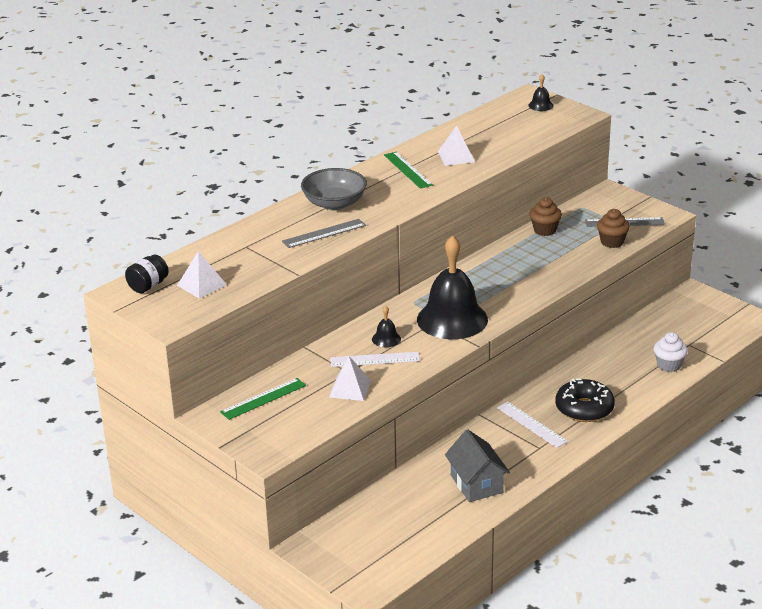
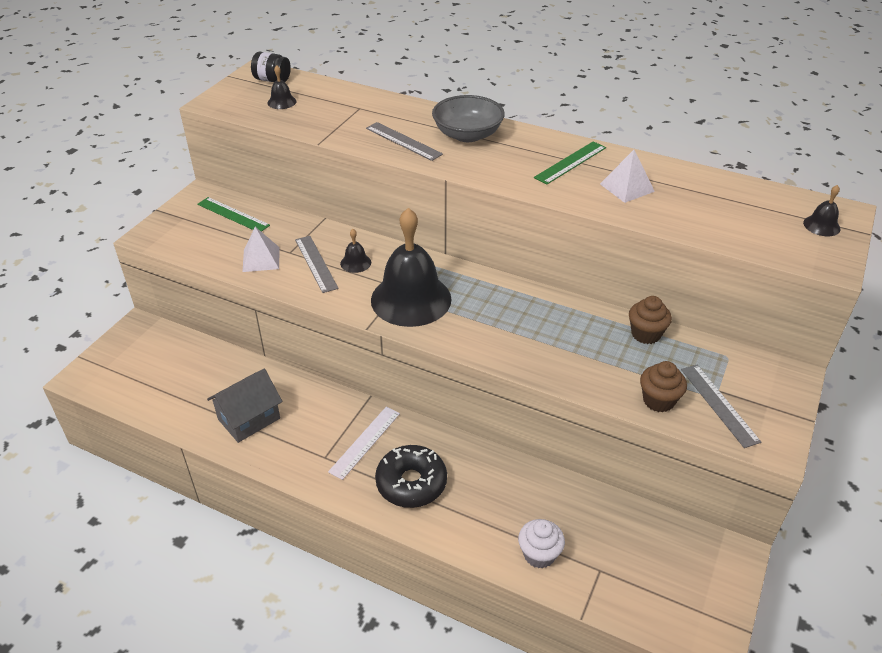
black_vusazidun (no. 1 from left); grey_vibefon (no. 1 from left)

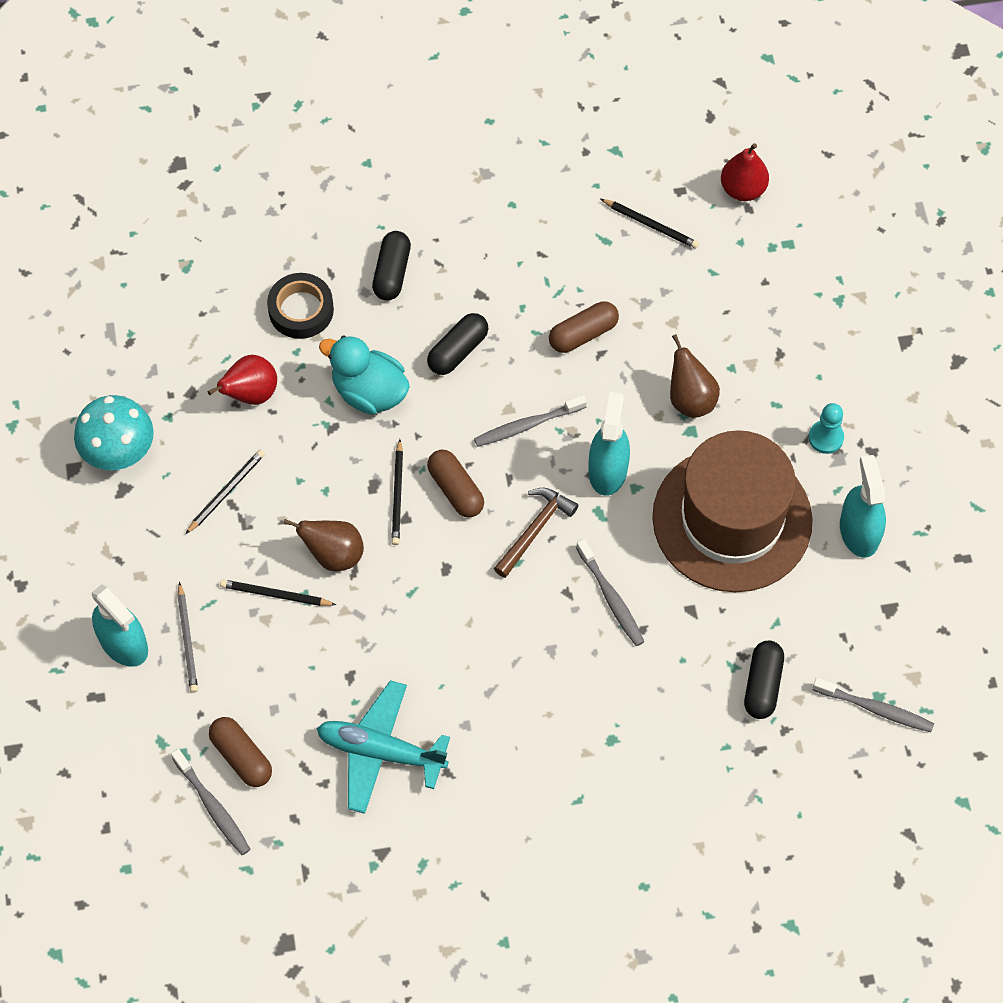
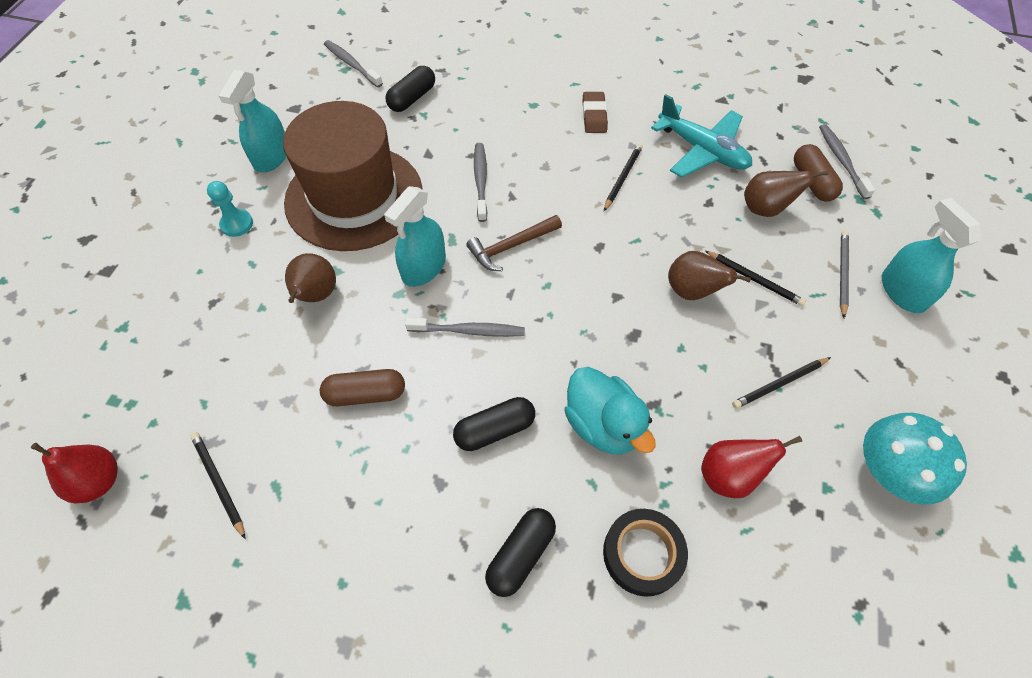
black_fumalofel (no. 2 from left); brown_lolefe (no. 2 from left in the first image); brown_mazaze; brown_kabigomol (no. 3 from left)

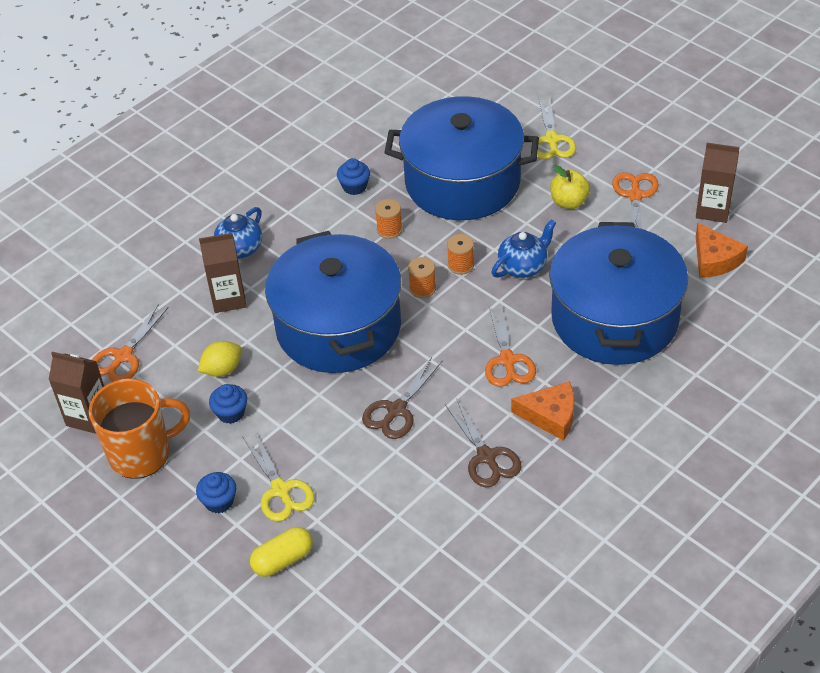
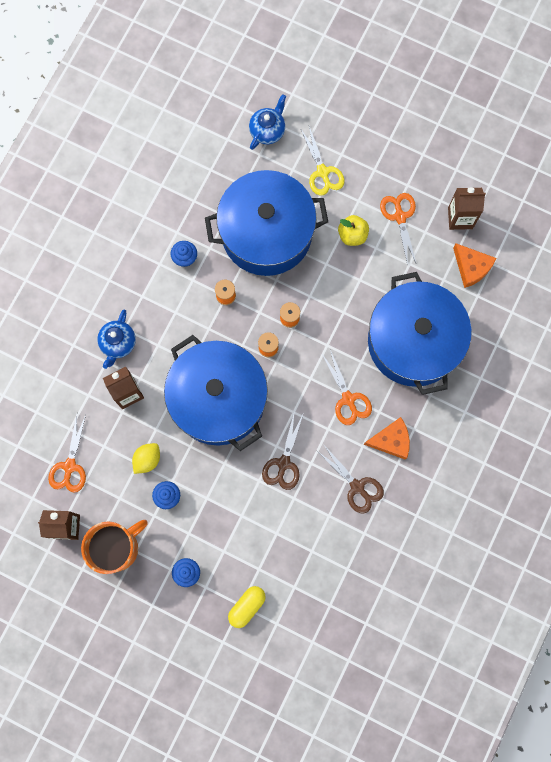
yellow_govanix (no. 1 from left in the first image); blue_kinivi (no. 2 from left)

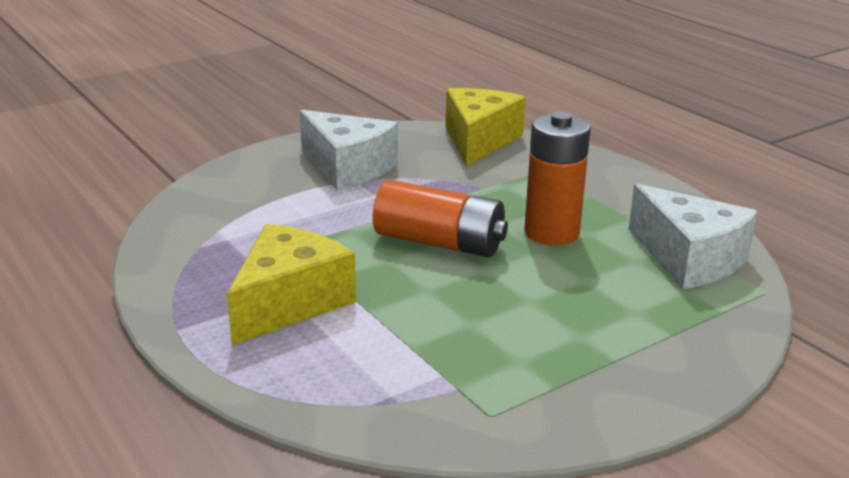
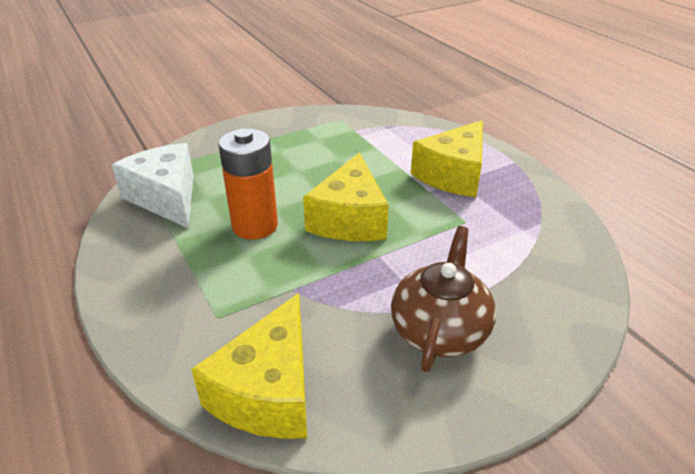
brown_kinivi; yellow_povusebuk (no. 2 from left)

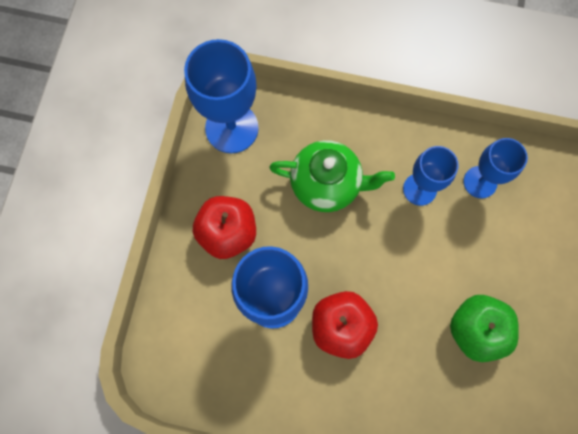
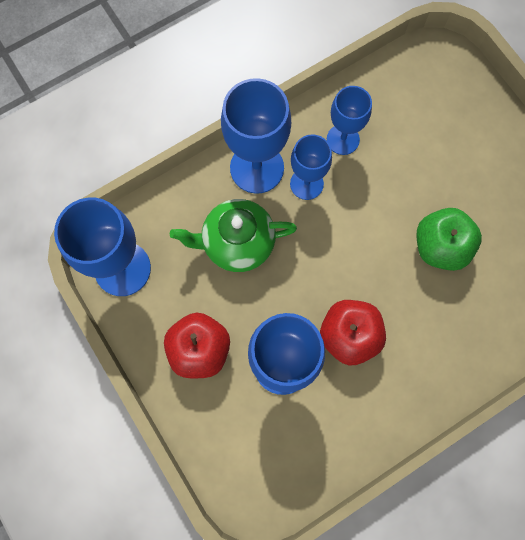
green_kinivi; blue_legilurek (no. 2 from left)

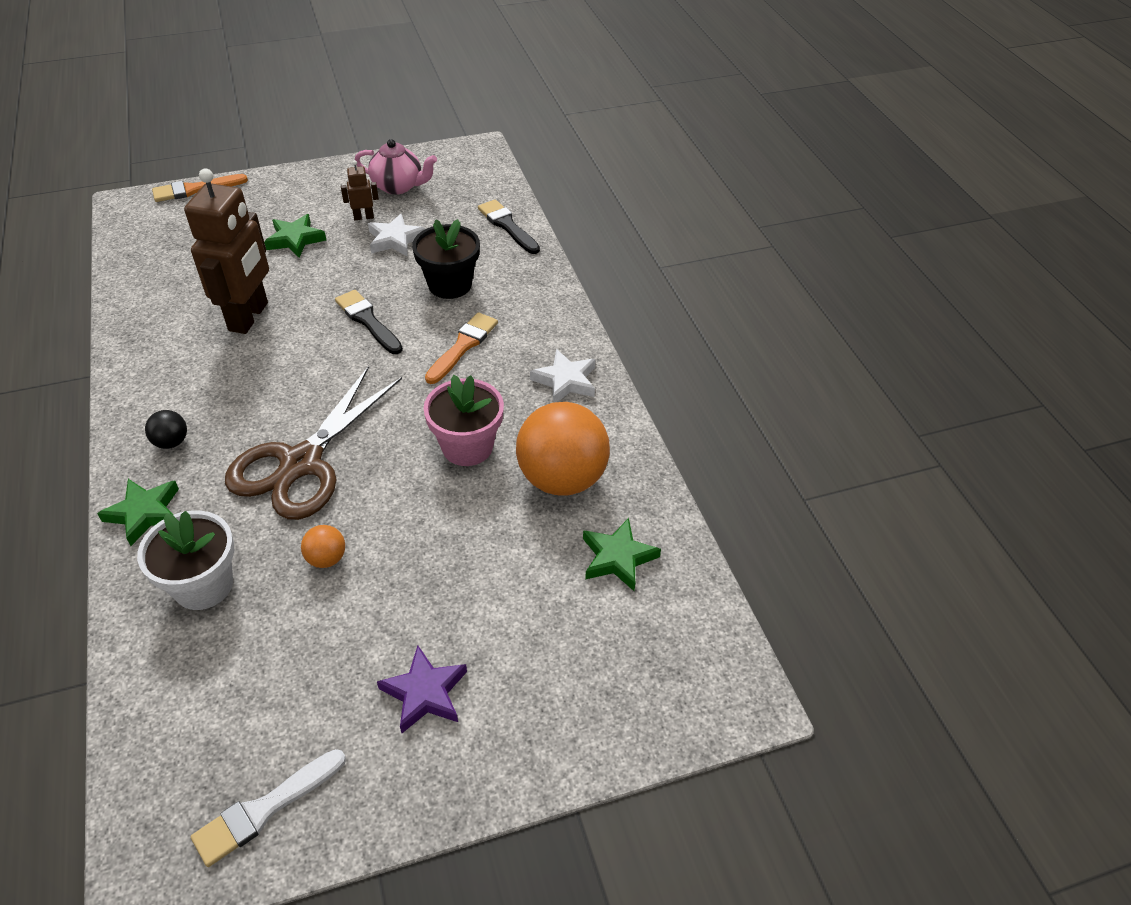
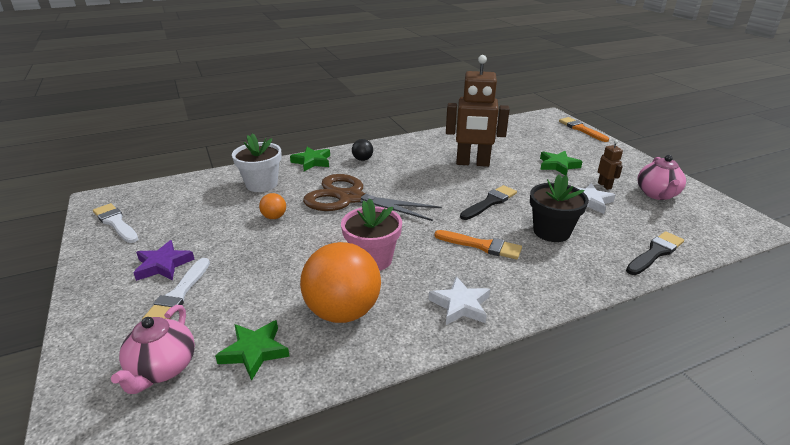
pink_kinivi (no. 1 from left); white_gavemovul (no. 2 from left)

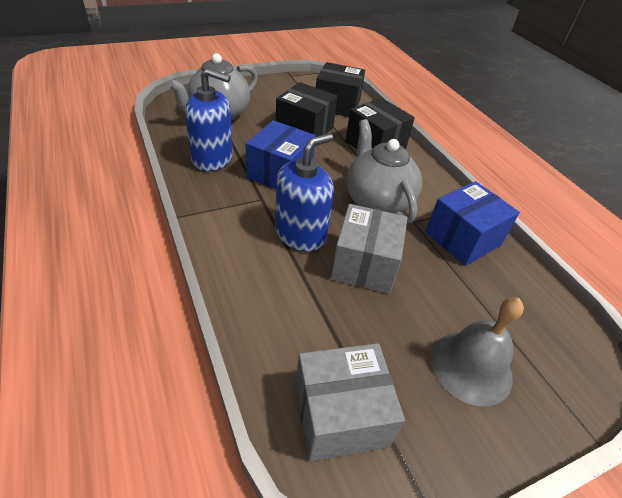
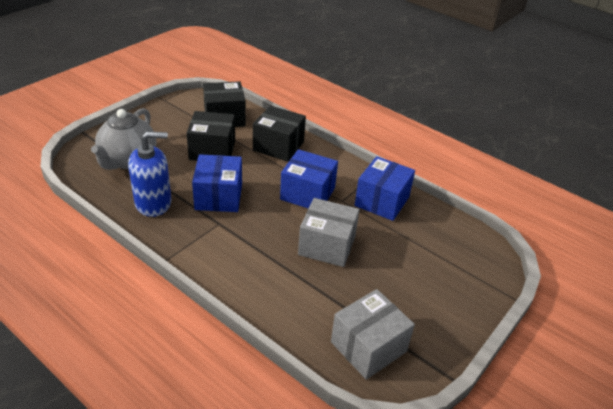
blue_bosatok (no. 2 from left in the first image); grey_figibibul (no. 1 from left); blue_figibibul (no. 2 from left); grey_vusazidun

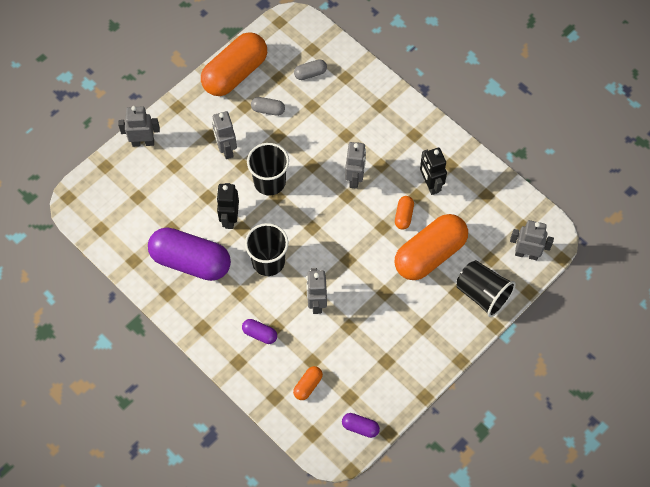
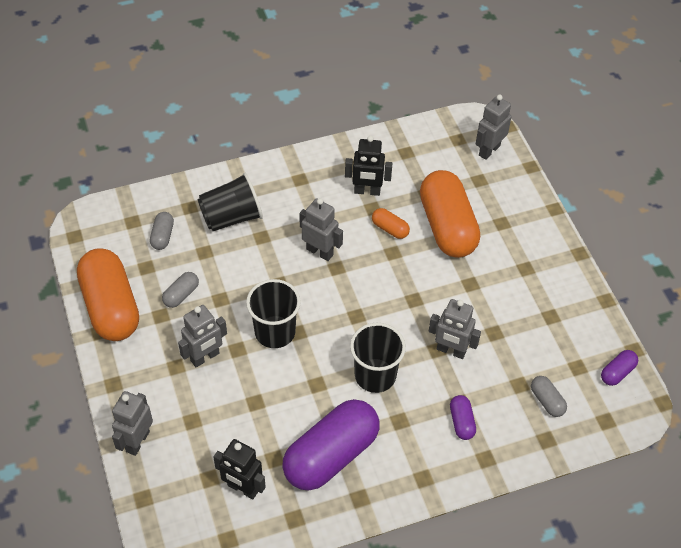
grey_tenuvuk (no. 2 from left); black_tenuvuk (no. 1 from left); purple_lolefe (no. 2 from left); grey_lolefe (no. 3 from left); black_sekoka (no. 1 from left)

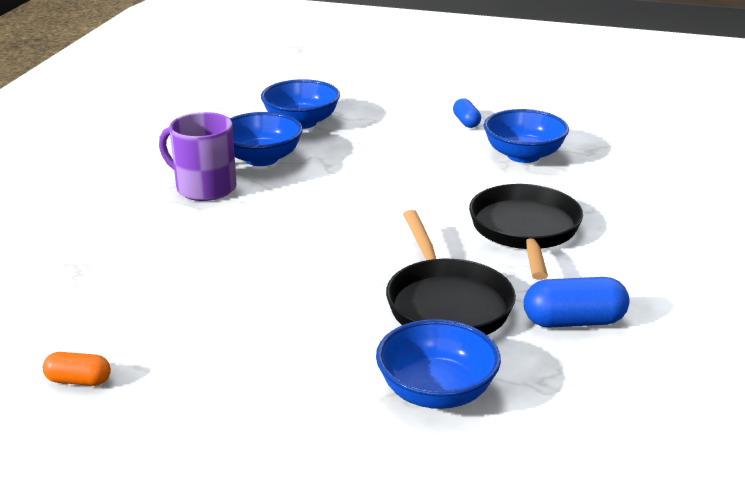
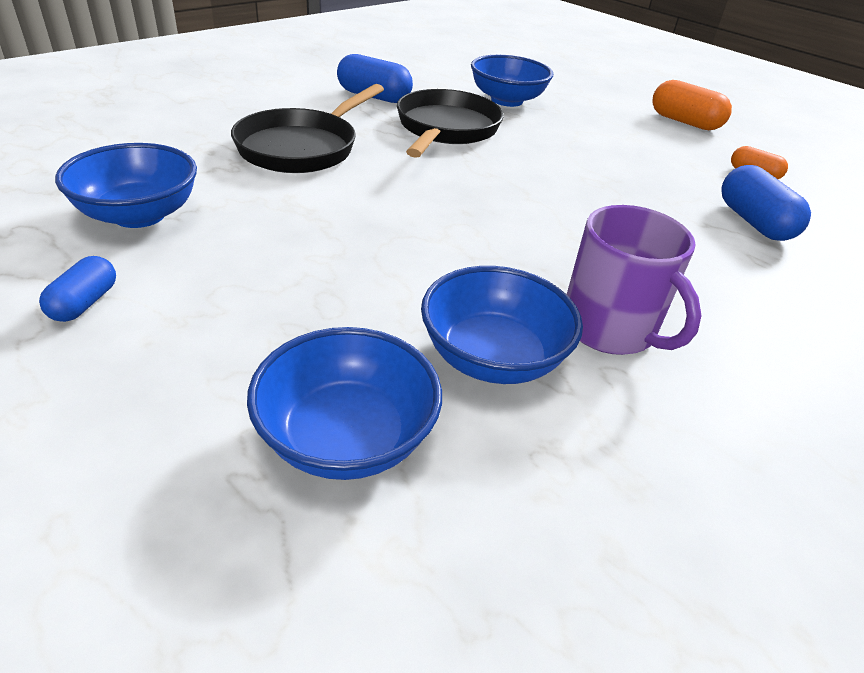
orange_lolefe (no. 1 from left); blue_lolefe (no. 3 from left)

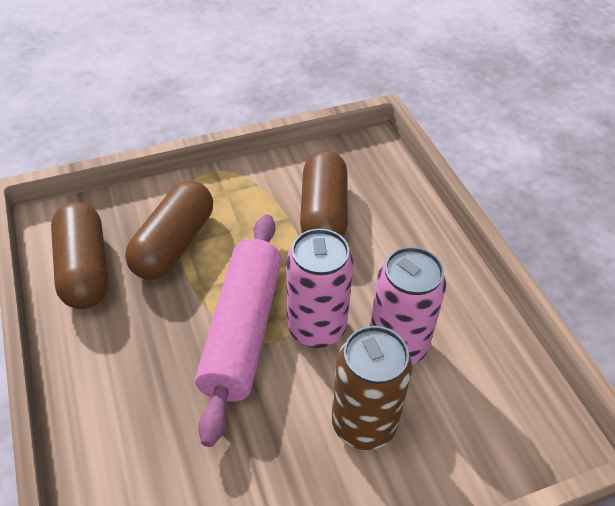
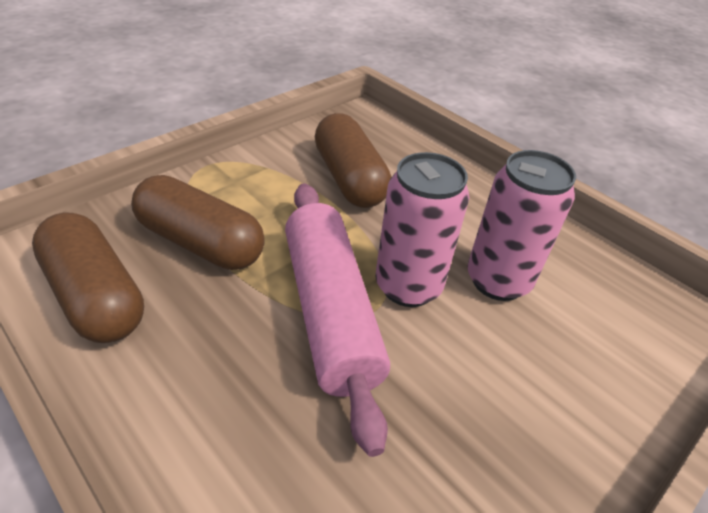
brown_lolefe (no. 2 from left); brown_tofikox

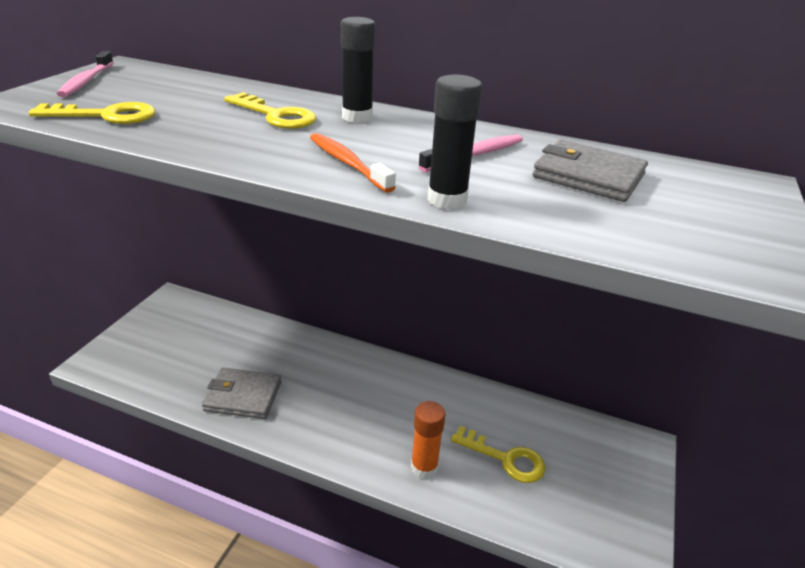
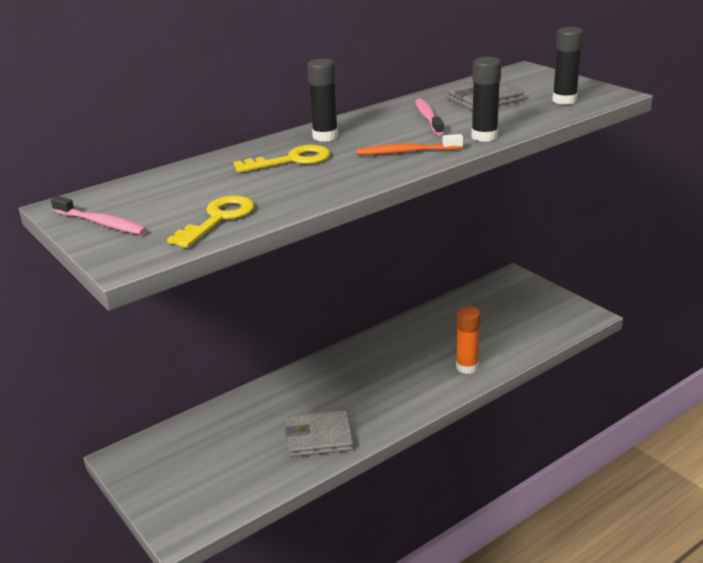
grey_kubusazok (no. 1 from left); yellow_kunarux (no. 3 from left in the first image); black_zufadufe (no. 3 from left)

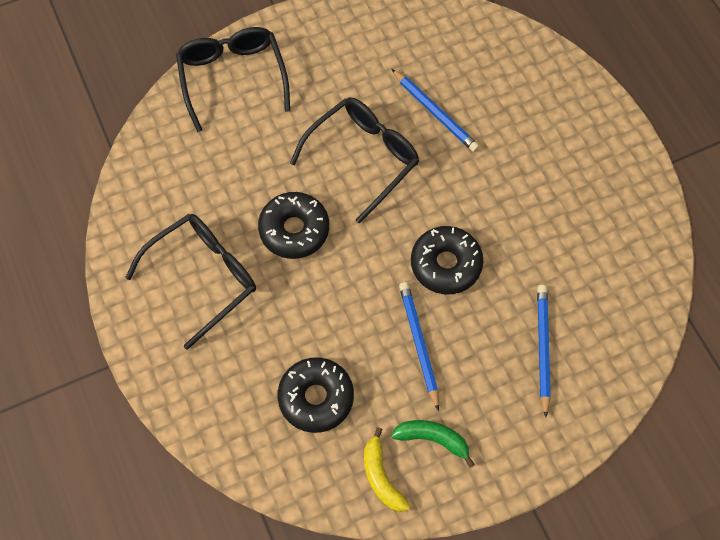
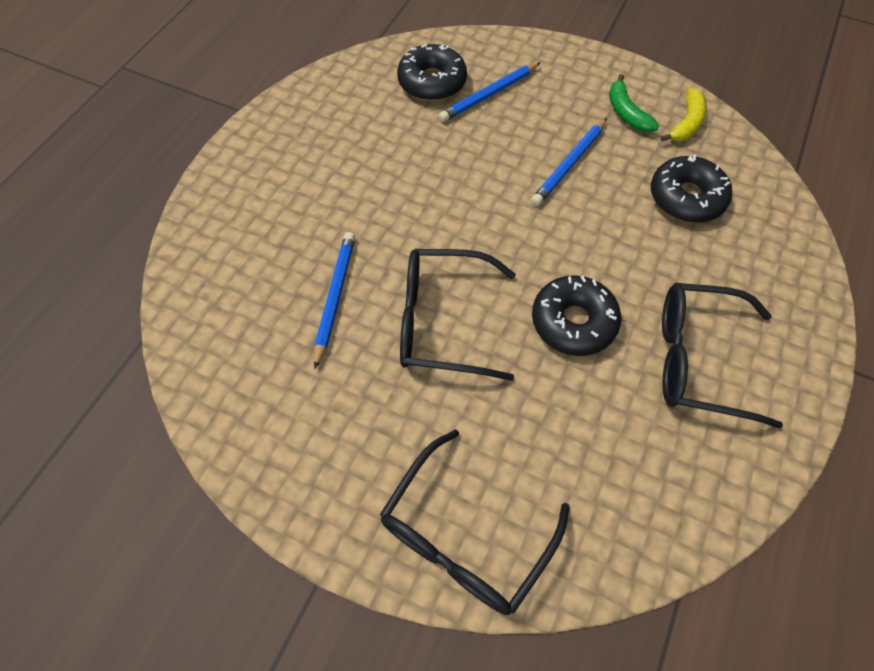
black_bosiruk (no. 1 from left)

